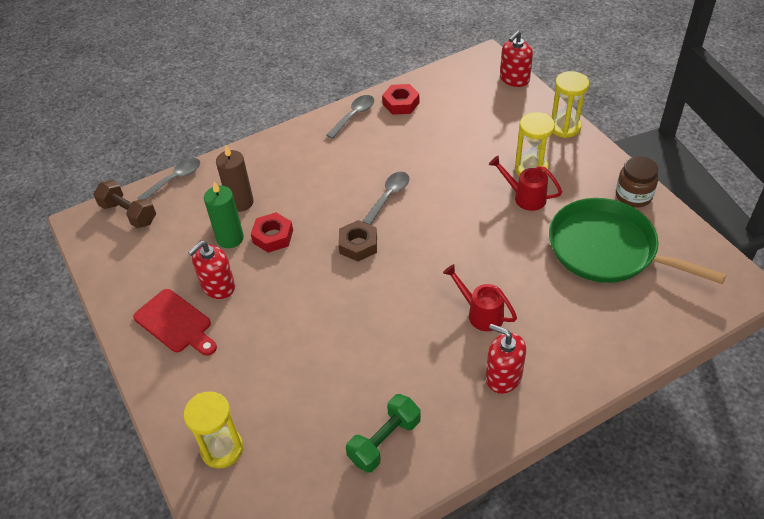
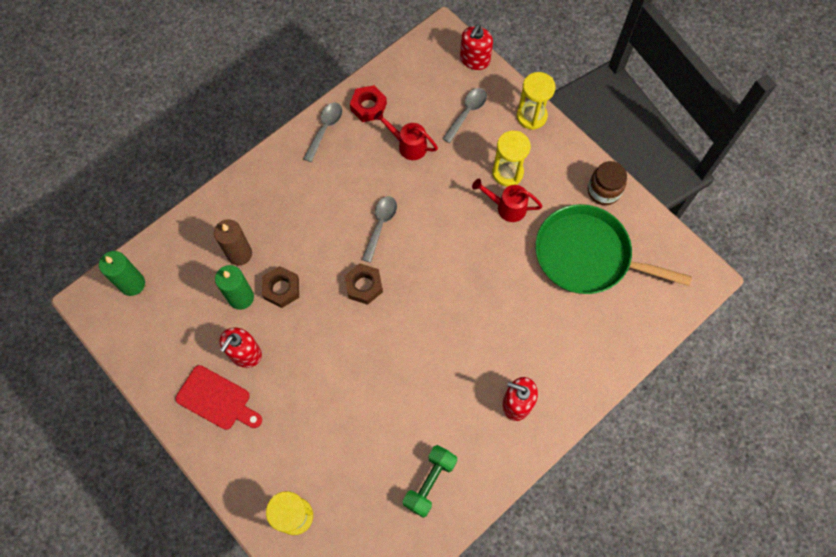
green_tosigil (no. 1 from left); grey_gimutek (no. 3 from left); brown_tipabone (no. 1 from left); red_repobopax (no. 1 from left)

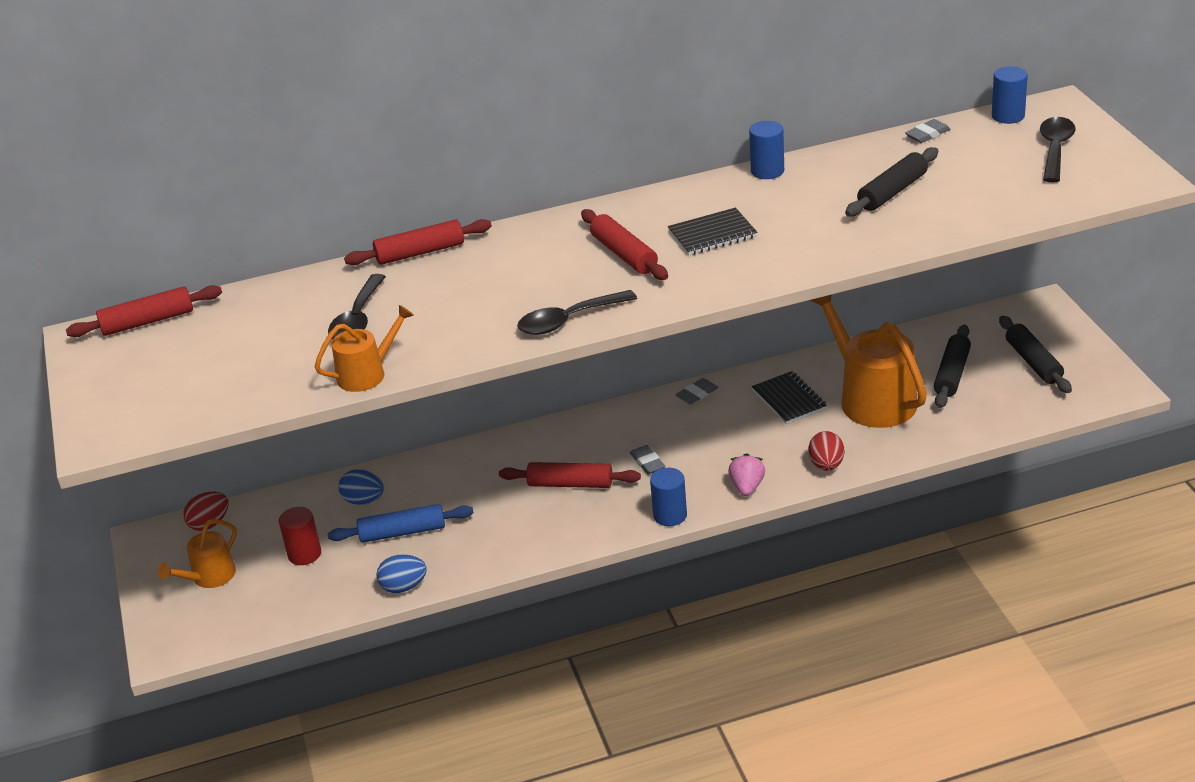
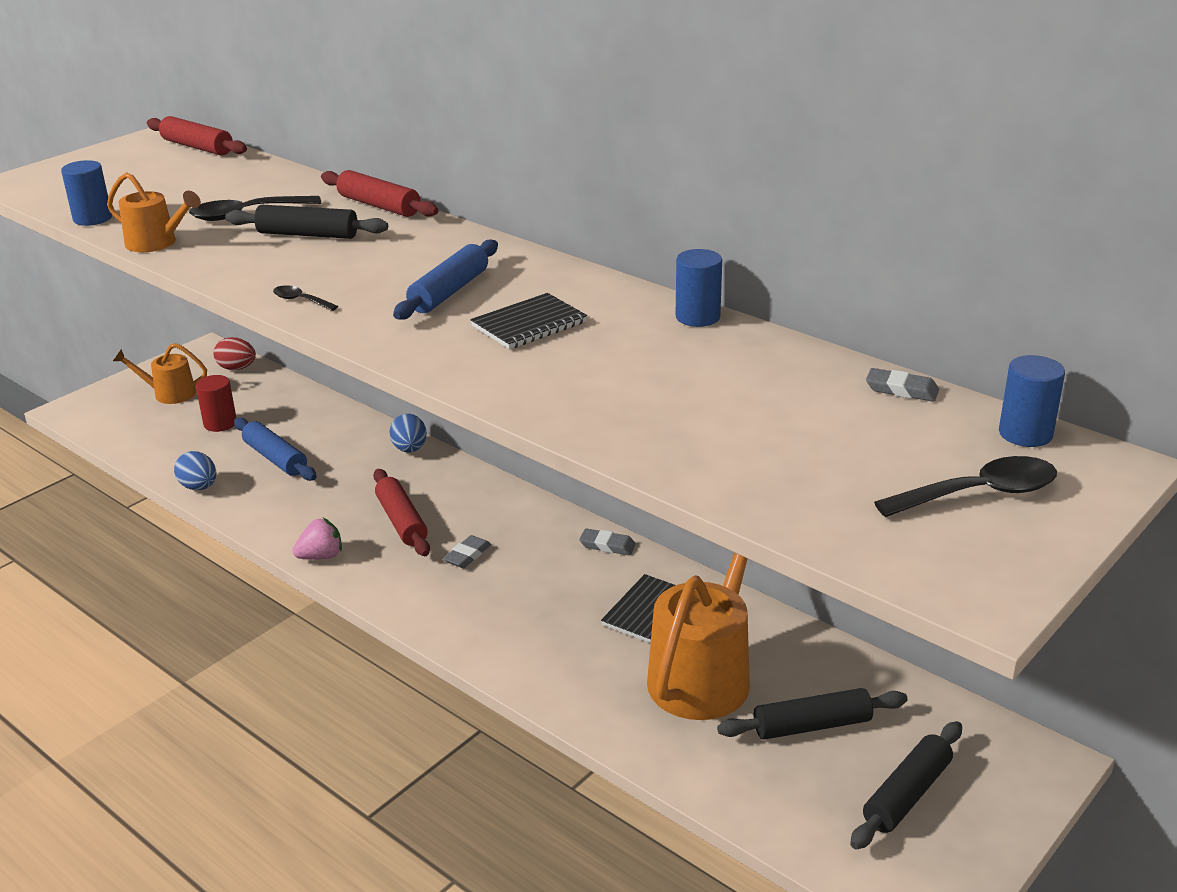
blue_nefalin (no. 2 from left); black_gimutek (no. 2 from left); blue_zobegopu (no. 2 from left); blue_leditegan (no. 1 from left); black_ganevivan (no. 1 from left); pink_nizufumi; red_nefalin (no. 2 from left in the first image); black_zobegopu (no. 1 from left)

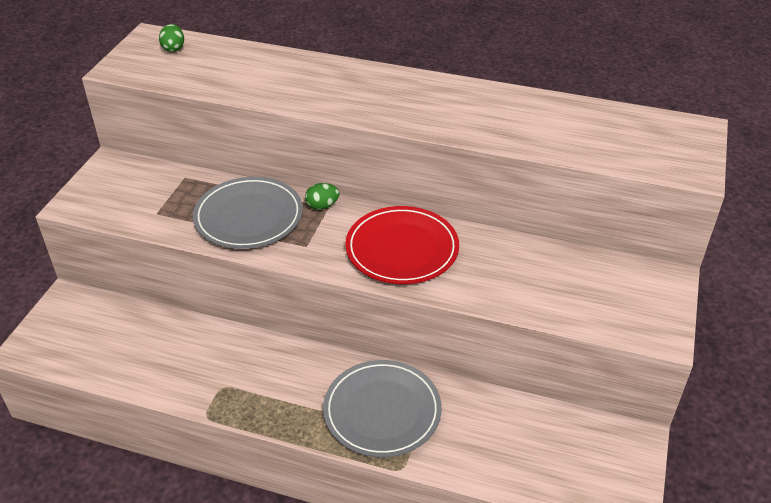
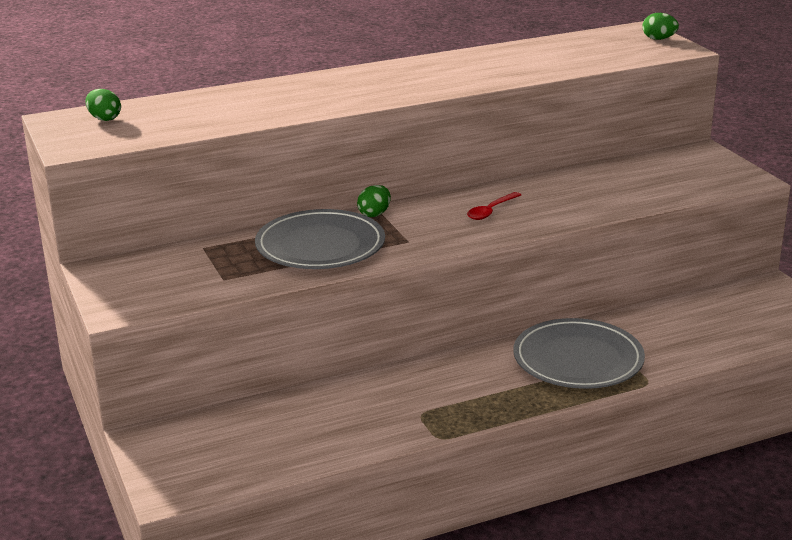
red_gimutek; green_nefalin (no. 3 from left)

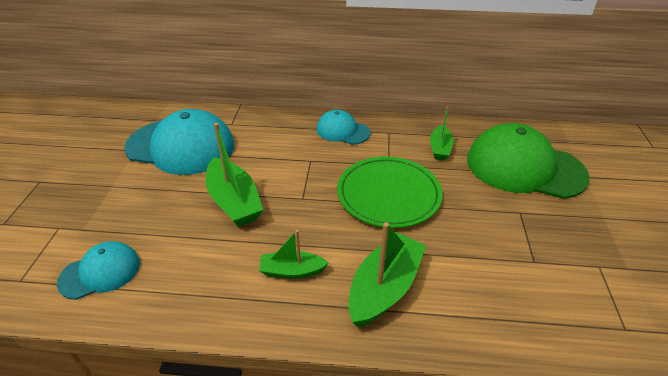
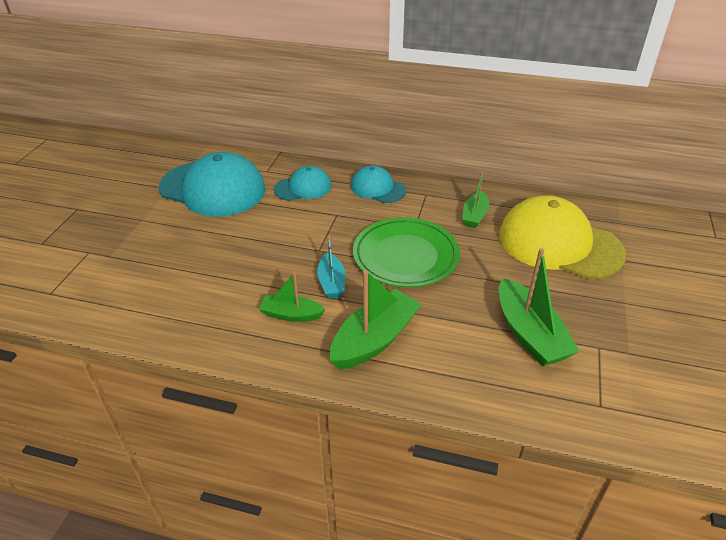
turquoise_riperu (no. 2 from left); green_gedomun (no. 4 from left); yellow_riperu; turquoise_gedomun

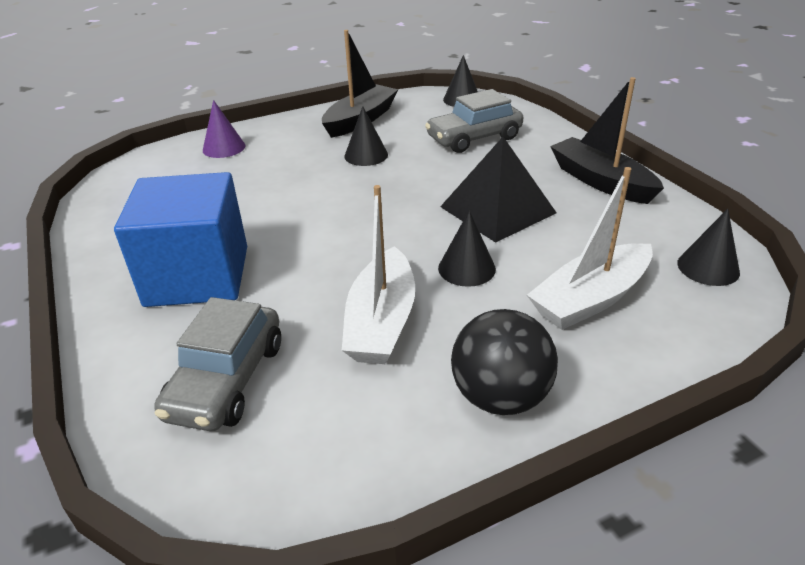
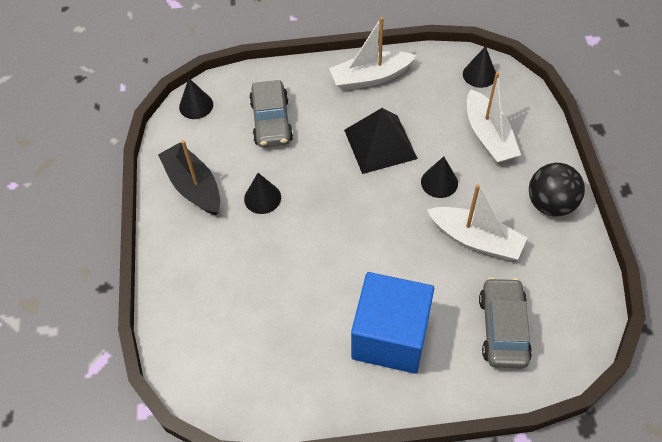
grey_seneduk (no. 2 from left); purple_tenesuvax; white_gedomun (no. 1 from left)

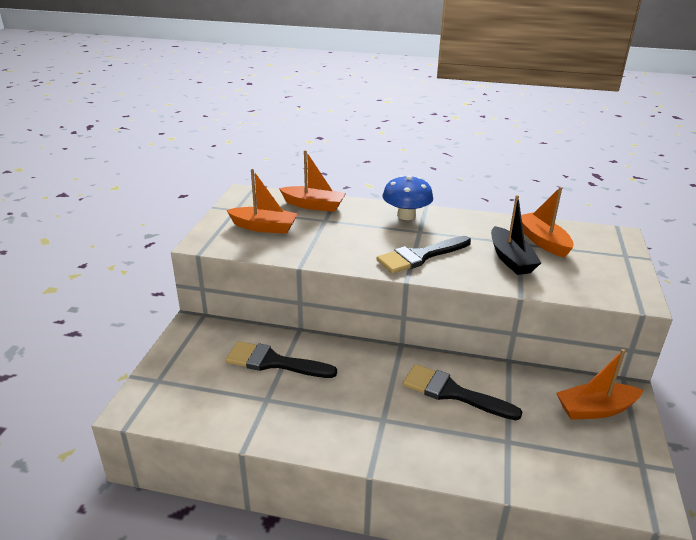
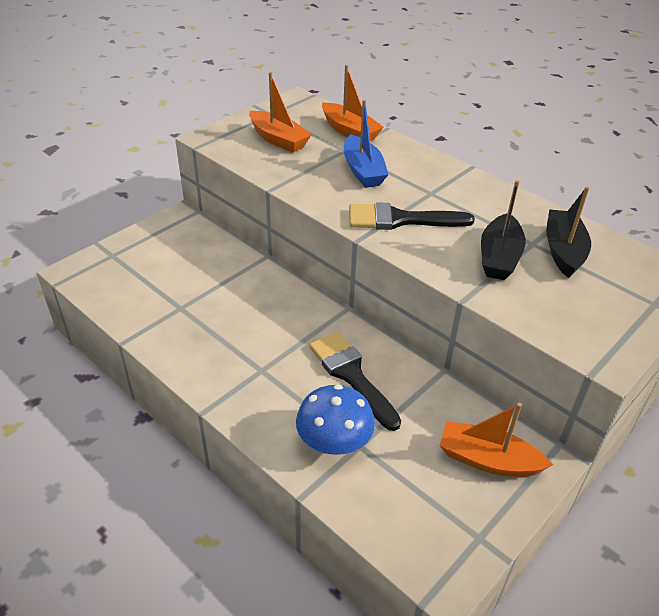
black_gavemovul (no. 1 from left in the first image); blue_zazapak; black_gedomun (no. 2 from left); blue_gedomun

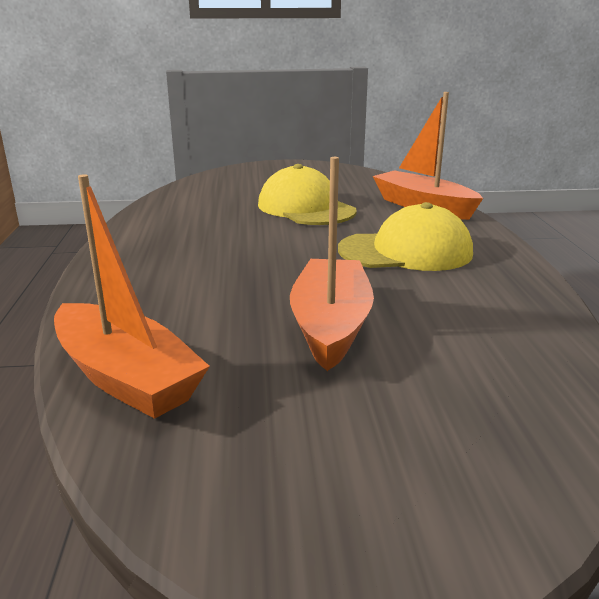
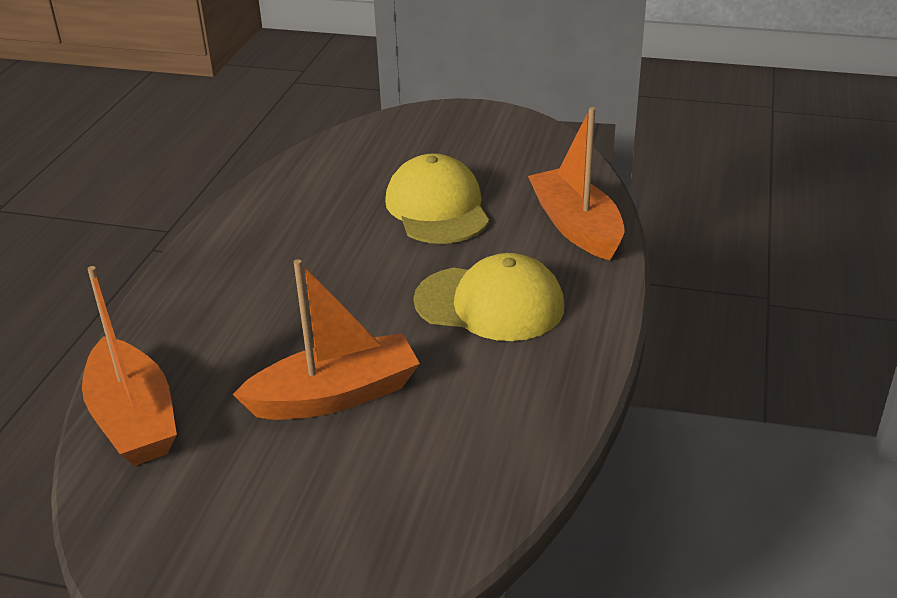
orange_gedomun (no. 2 from left)

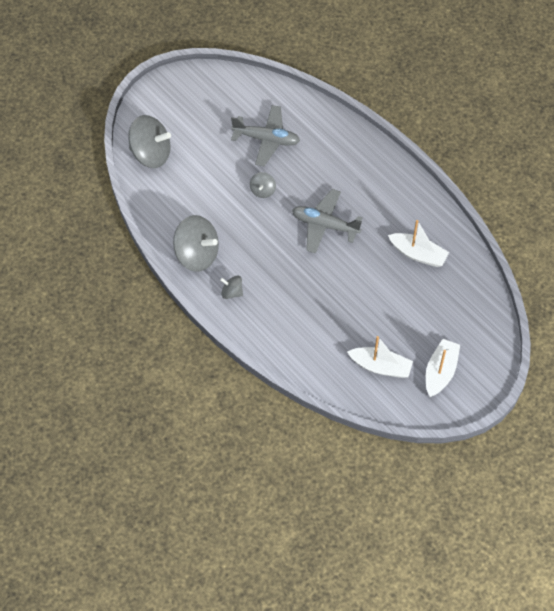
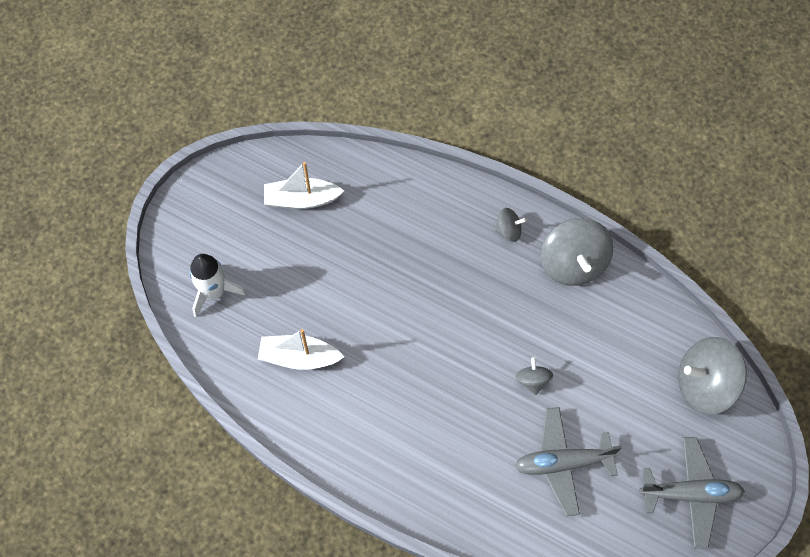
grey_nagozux (no. 3 from left); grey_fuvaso (no. 2 from left); white_gedomun (no. 3 from left in the first image); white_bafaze

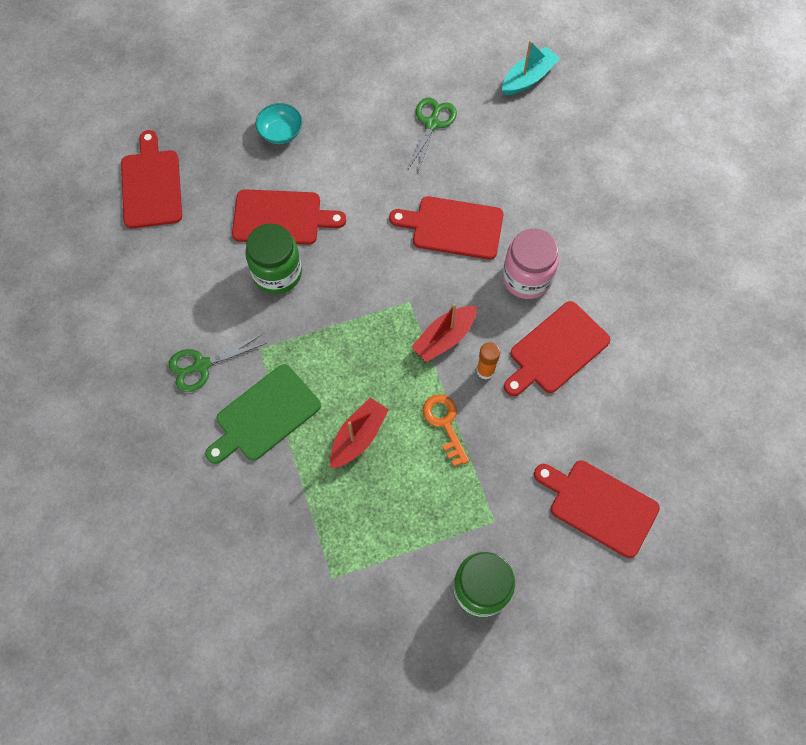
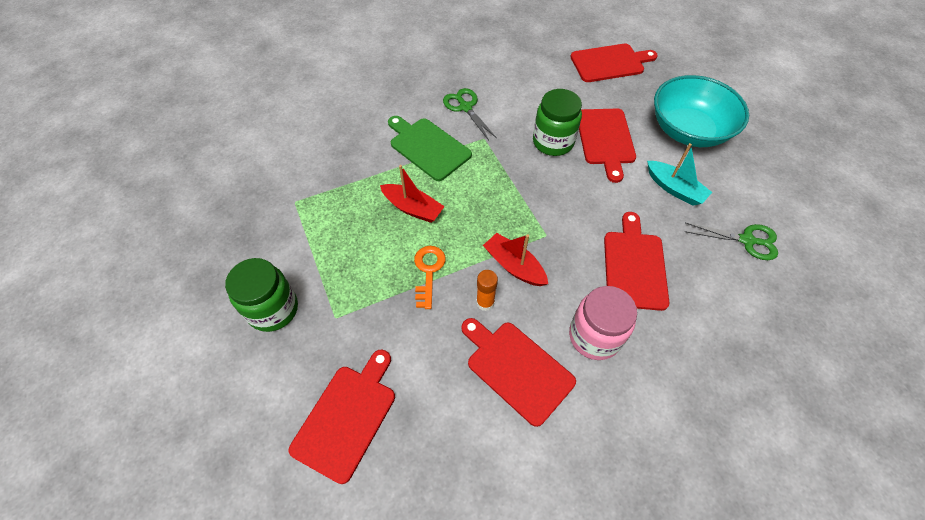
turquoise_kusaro; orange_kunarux; turquoise_gedomun

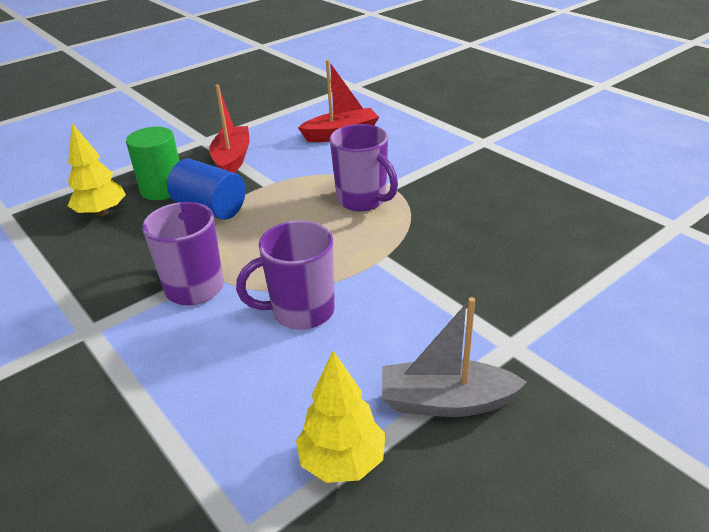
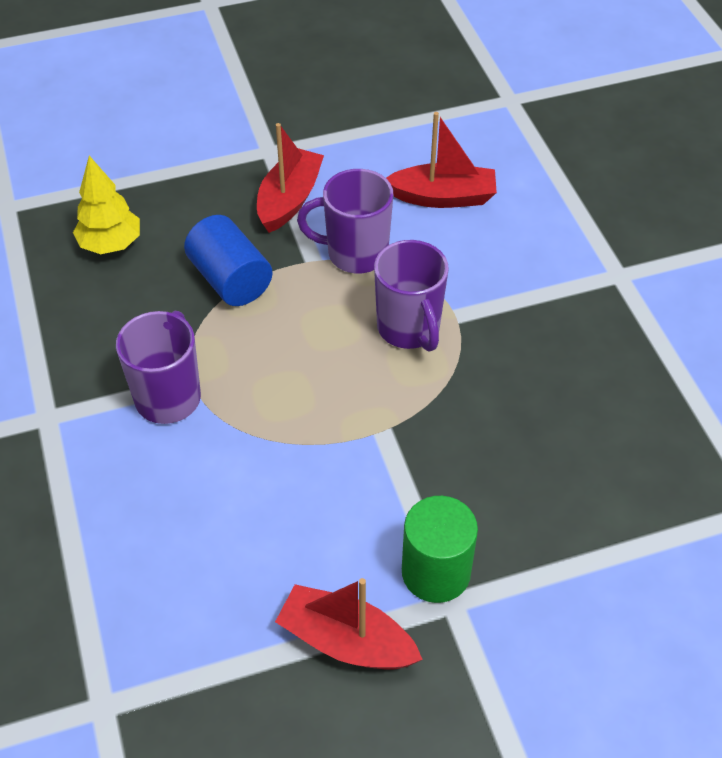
green_leditegan; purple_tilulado (no. 2 from left); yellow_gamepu (no. 2 from left in the first image); red_gedomun (no. 2 from left)

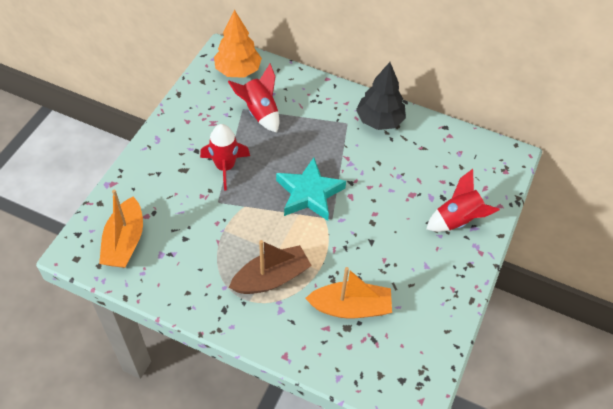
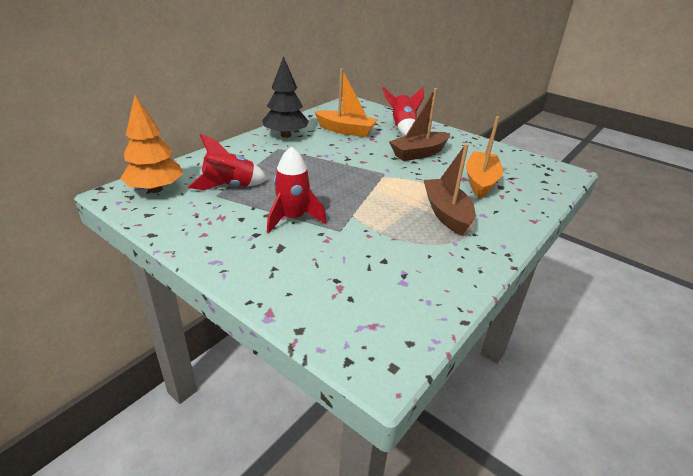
orange_gedomun (no. 1 from left); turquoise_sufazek; brown_gedomun (no. 1 from left)

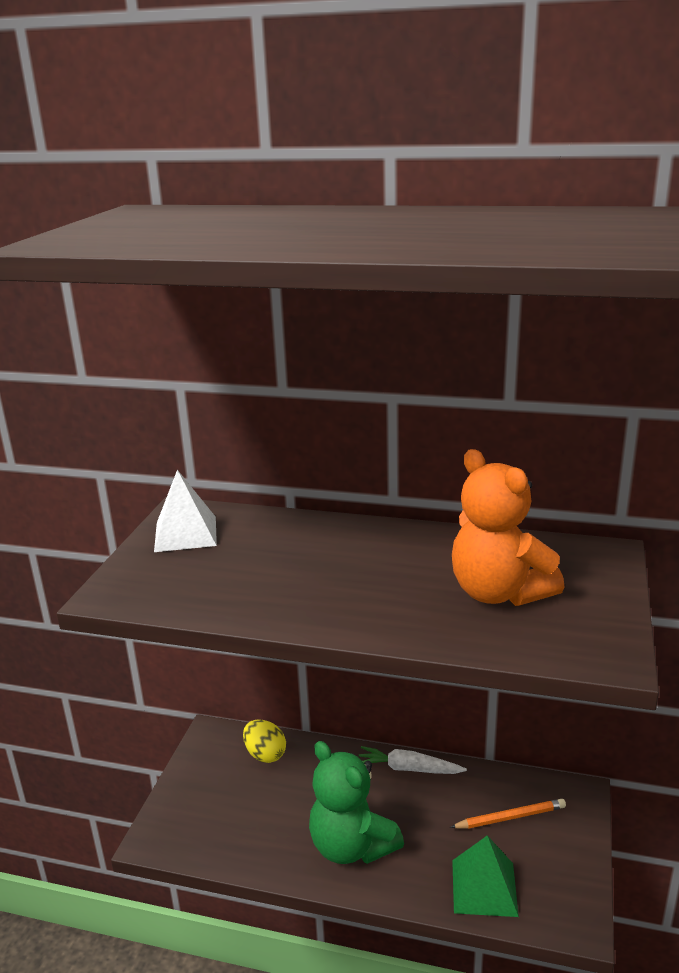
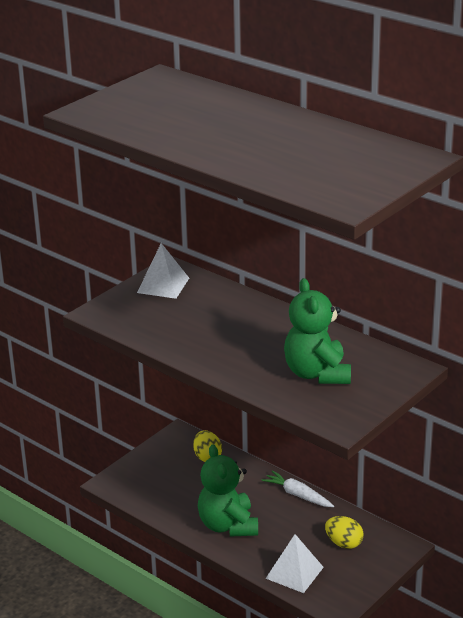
yellow_nefalin (no. 2 from left); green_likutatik (no. 2 from left); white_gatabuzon (no. 2 from left)

